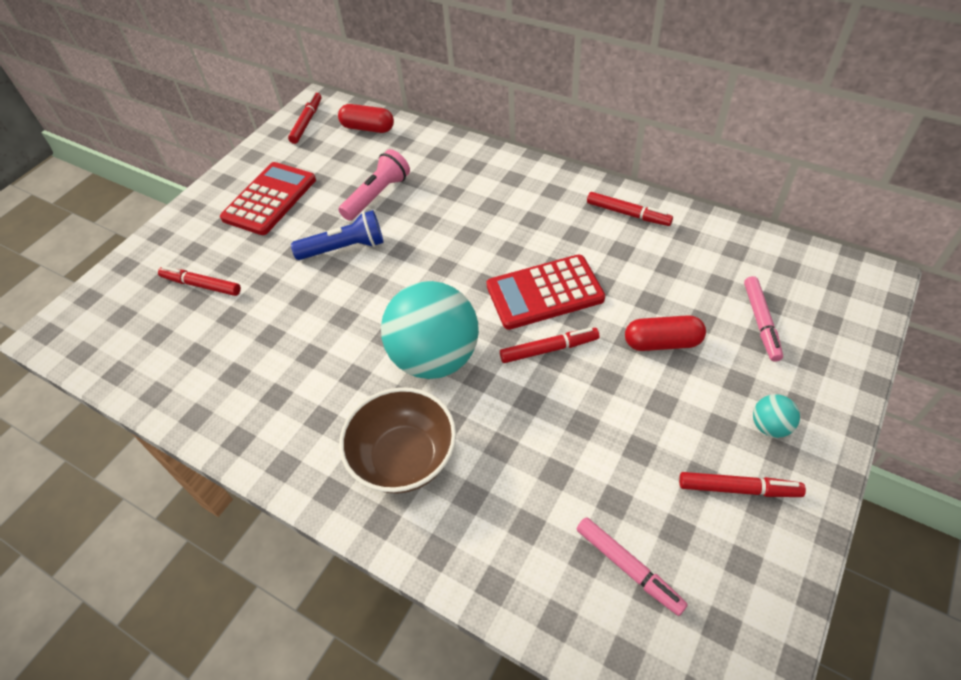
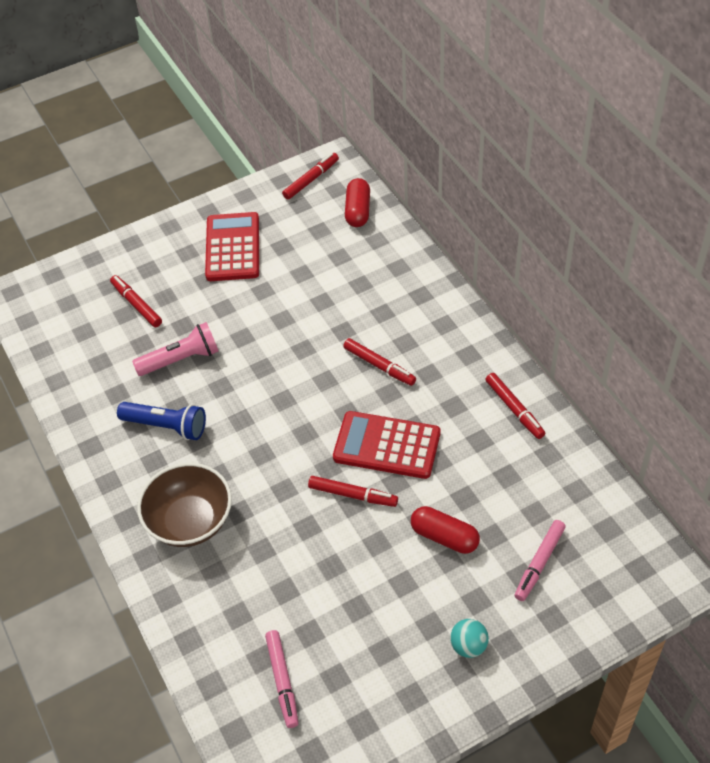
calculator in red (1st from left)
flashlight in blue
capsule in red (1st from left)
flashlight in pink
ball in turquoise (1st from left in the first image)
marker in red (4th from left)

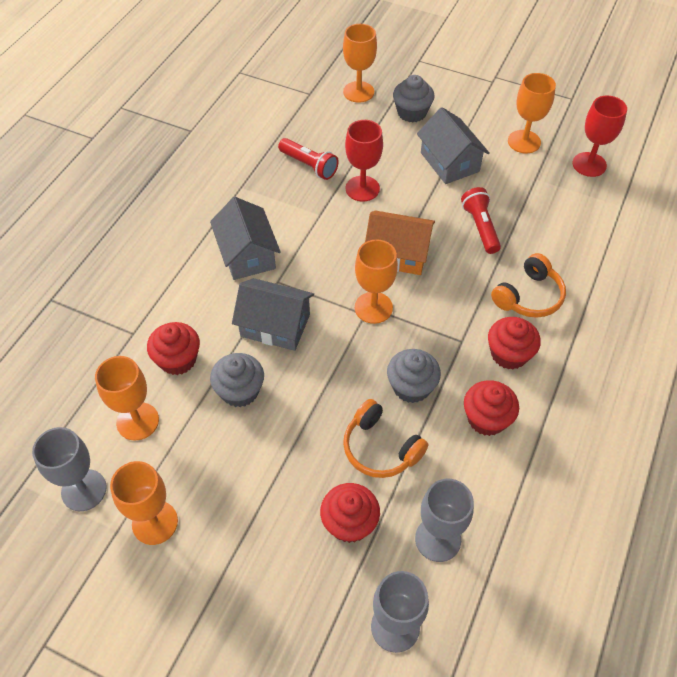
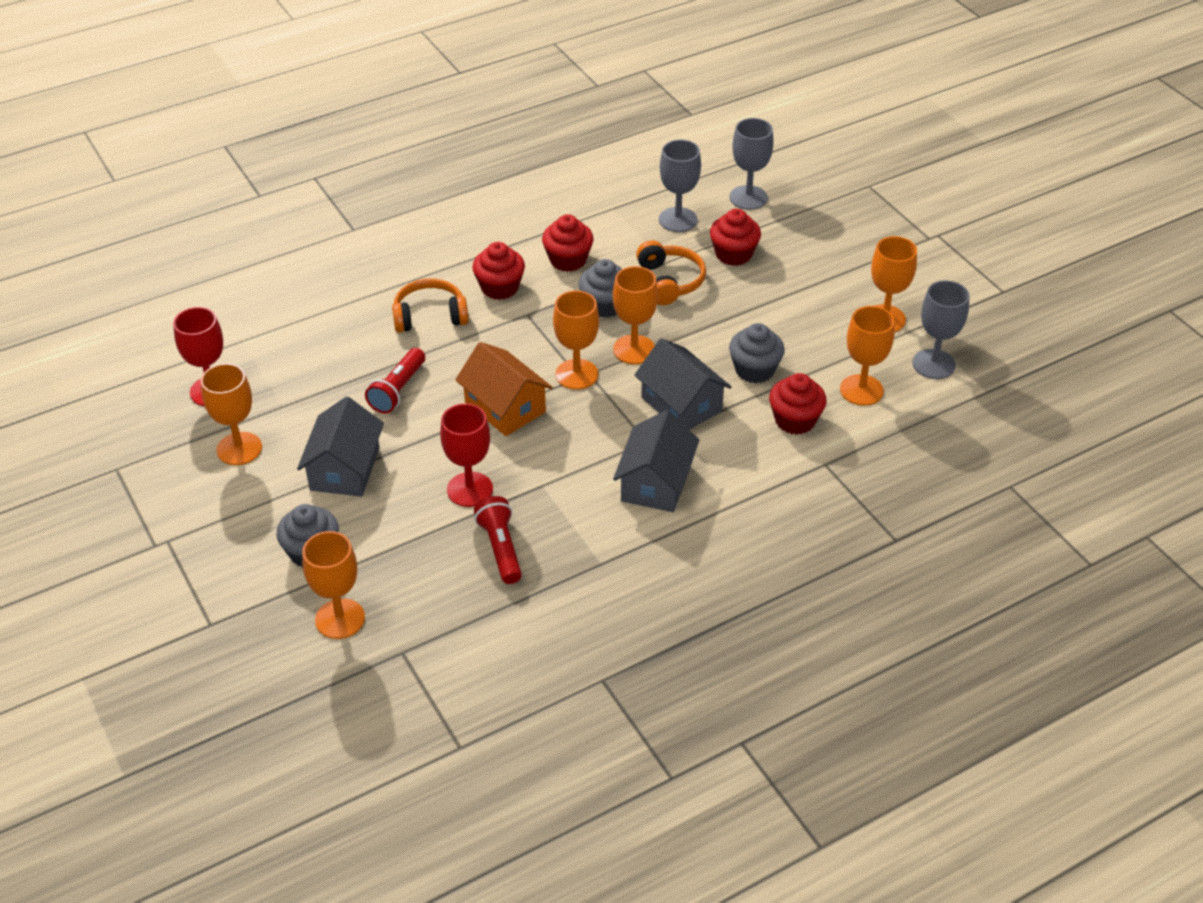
goblet in orange (4th from left)

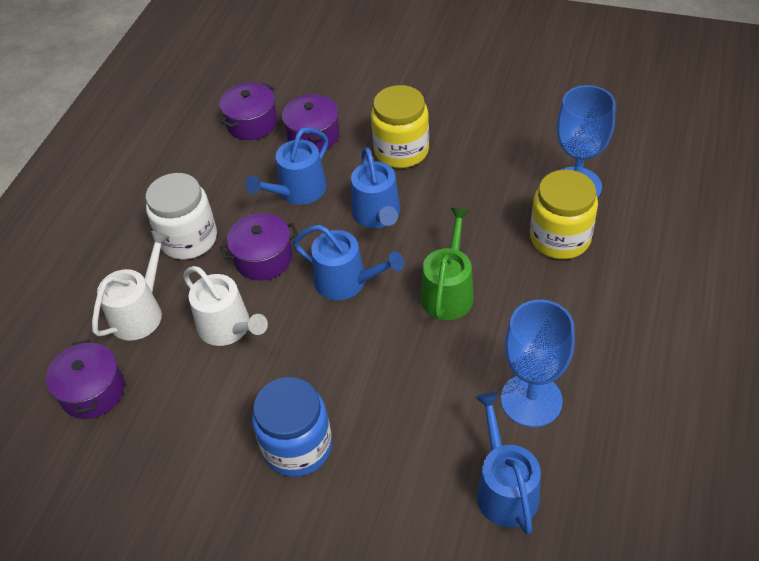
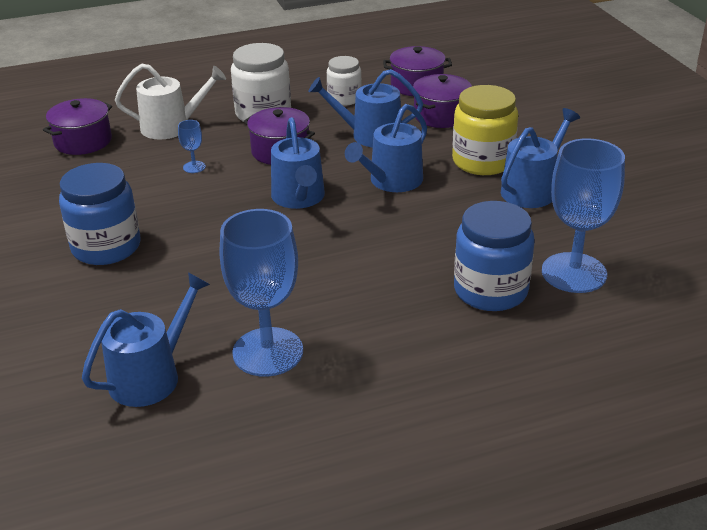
goblet in blue (1st from left)
watering can in green
jar in blue (2nd from left)
jar in white (2nd from left)
watering can in blue (5th from left)

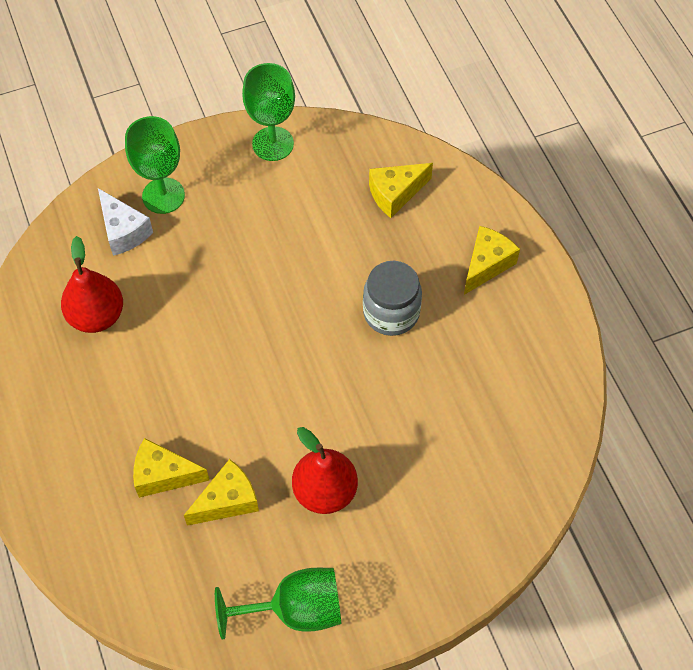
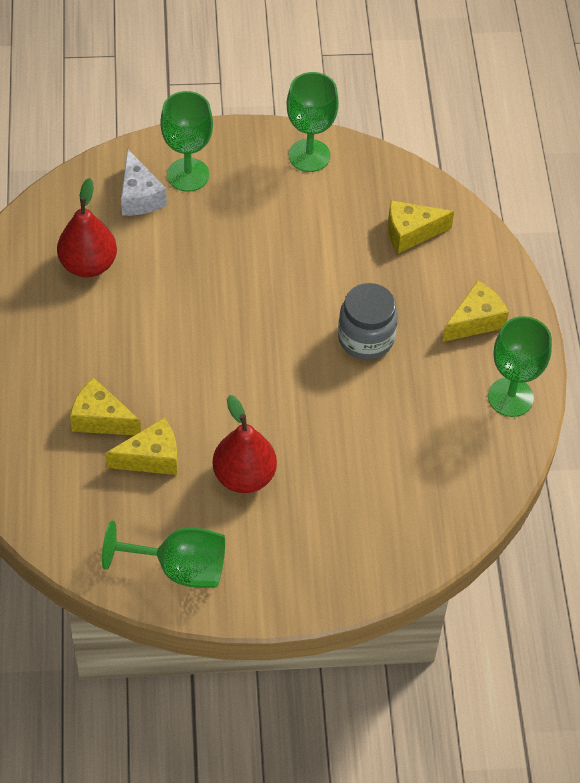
goblet in green (4th from left)

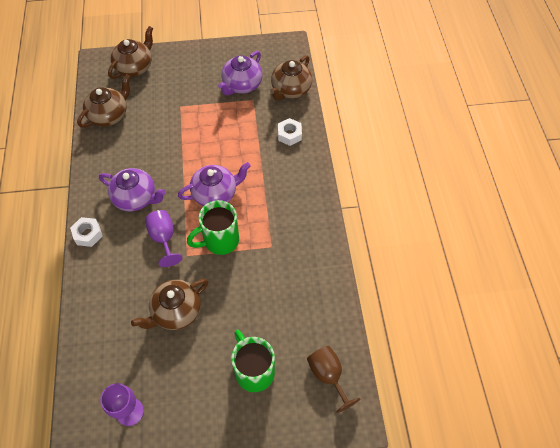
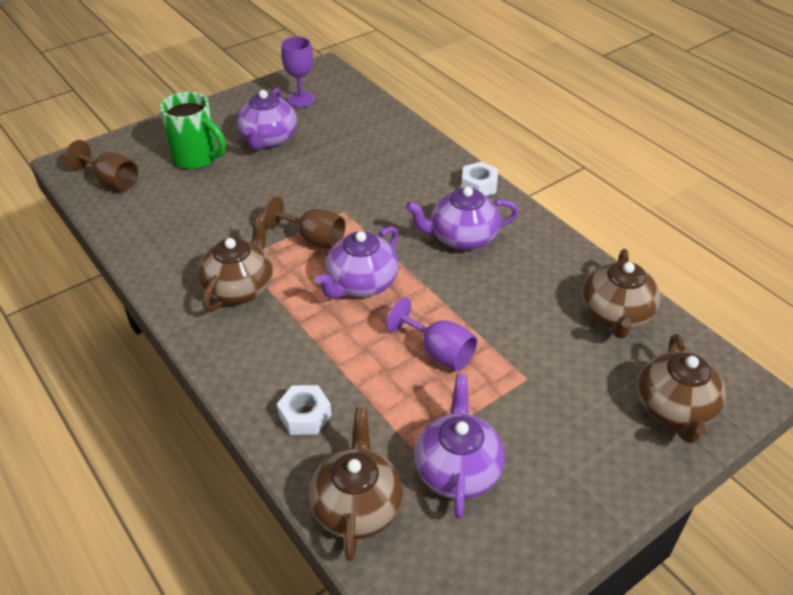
teapot in brown (1st from left)
goblet in purple (2nd from left)
goblet in brown (2nd from left)
teapot in purple (1st from left)

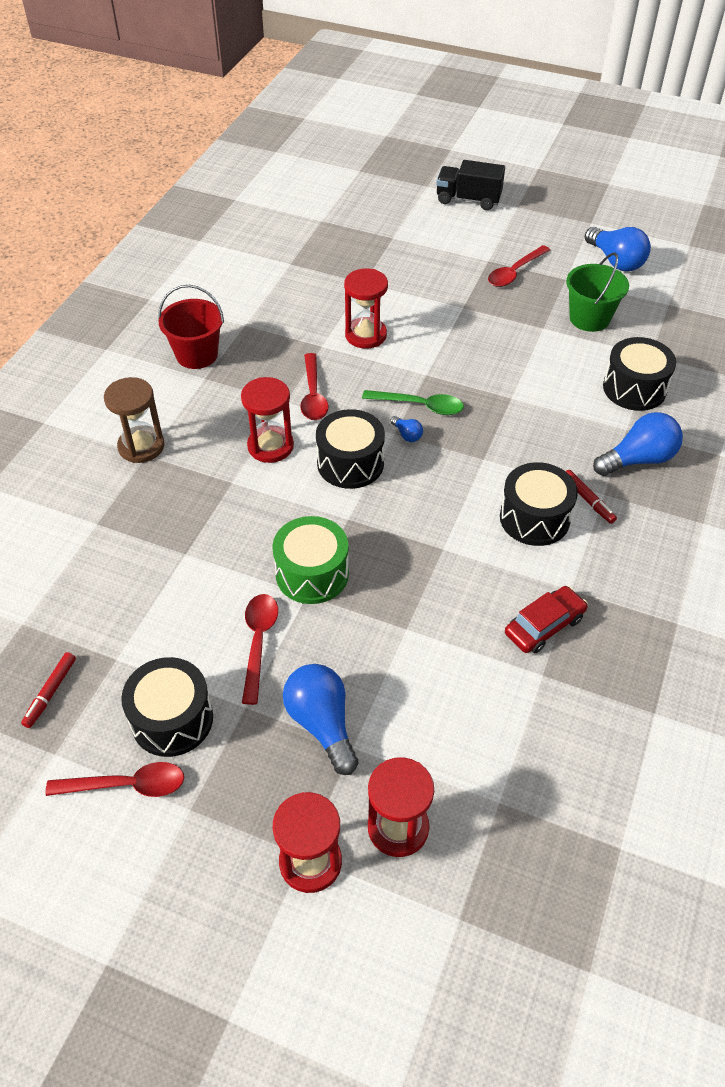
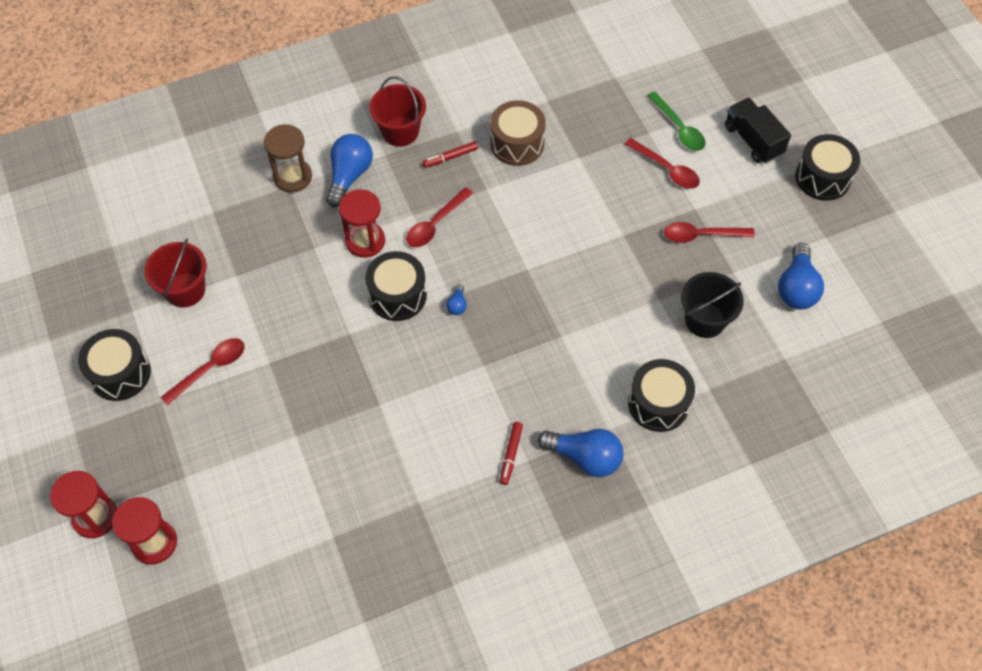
marker in red (1st from left)
spoon in red (3rd from left)
drum in green
light bulb in blue (1st from left)
hourglass in red (3rd from left in the first image)
spoon in green
drum in black (4th from left)
car in red
bucket in black
bucket in red (1st from left)
drum in brown

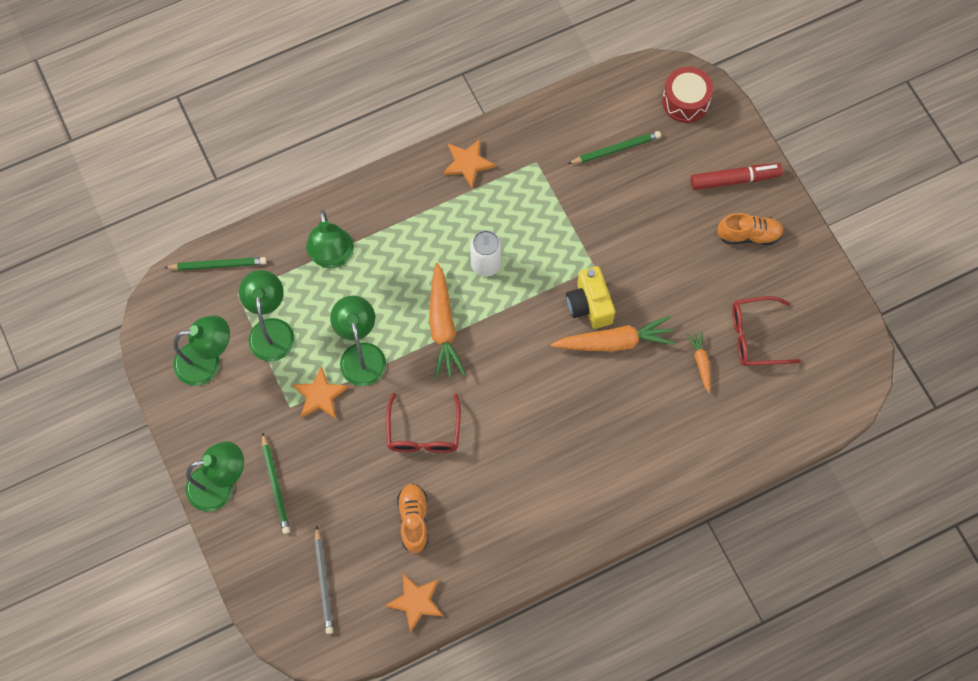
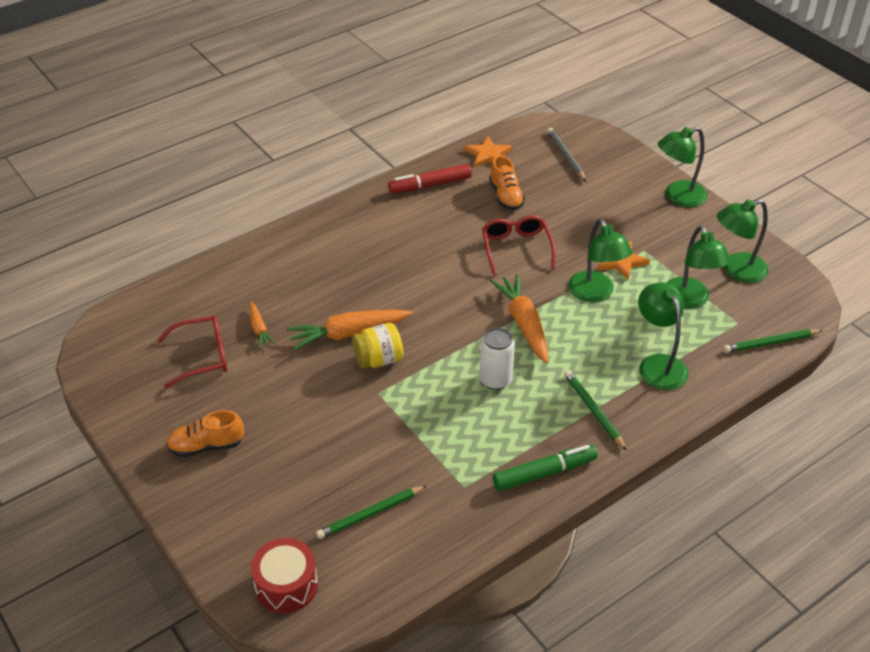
pencil in green (2nd from left)
marker in green
jar in yellow
marker in red

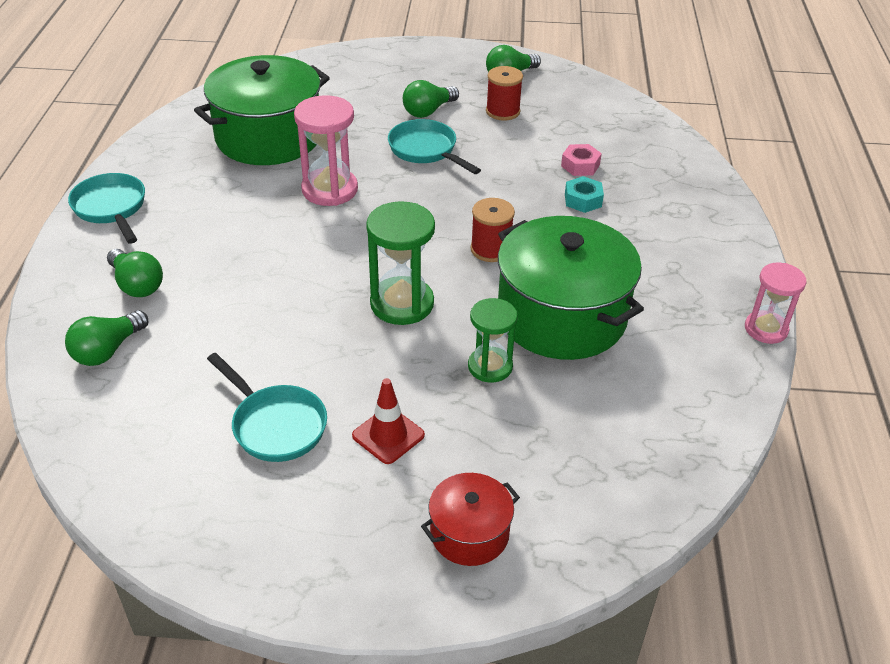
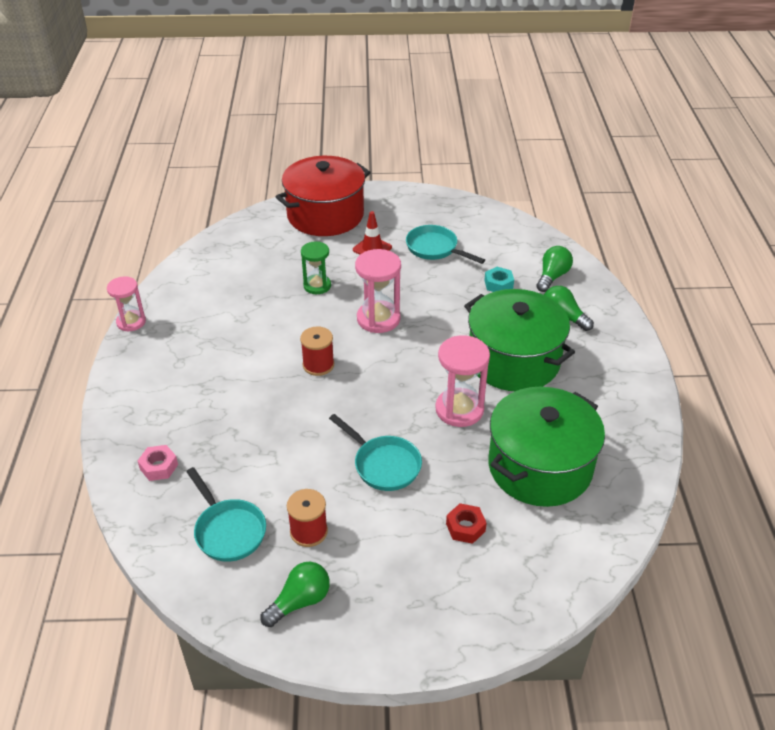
pan in turquoise (1st from left)
hourglass in pink (2nd from left)
light bulb in green (3rd from left in the first image)
pot in red
pot in green (1st from left)
nut in pink
nut in turquoise
nut in red

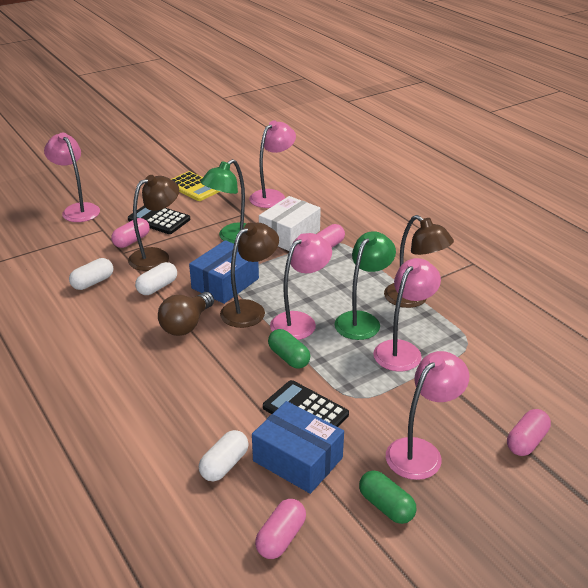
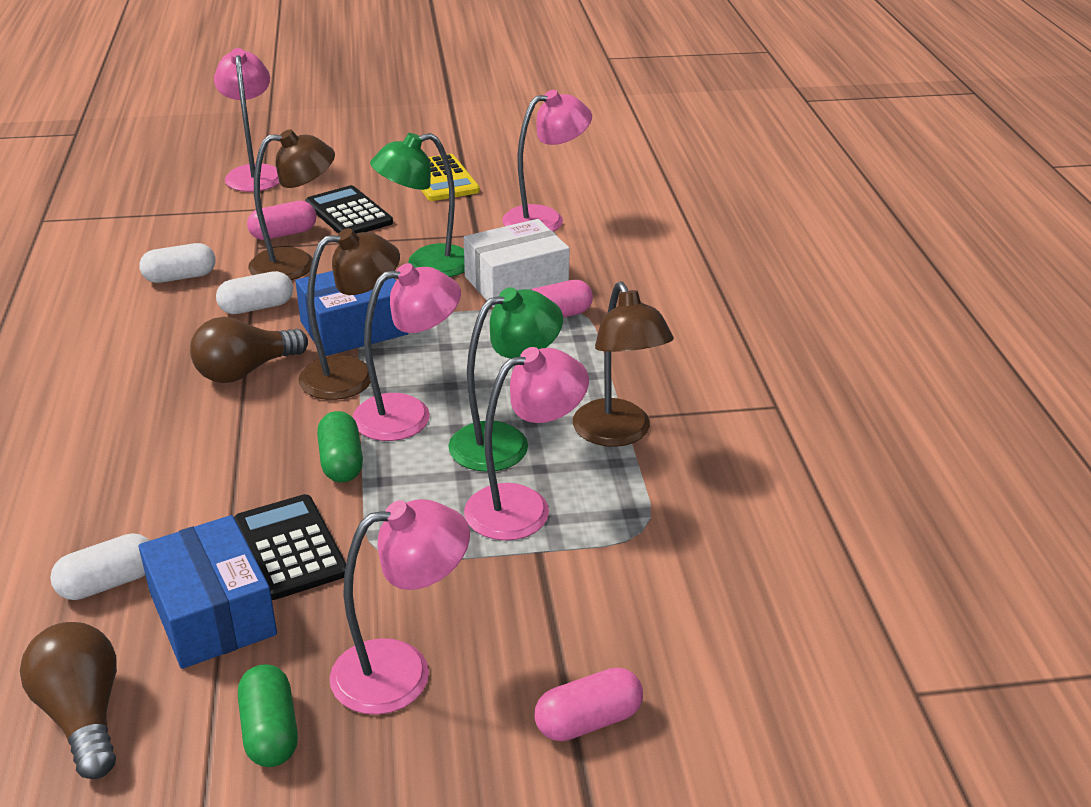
light bulb in brown (1st from left)

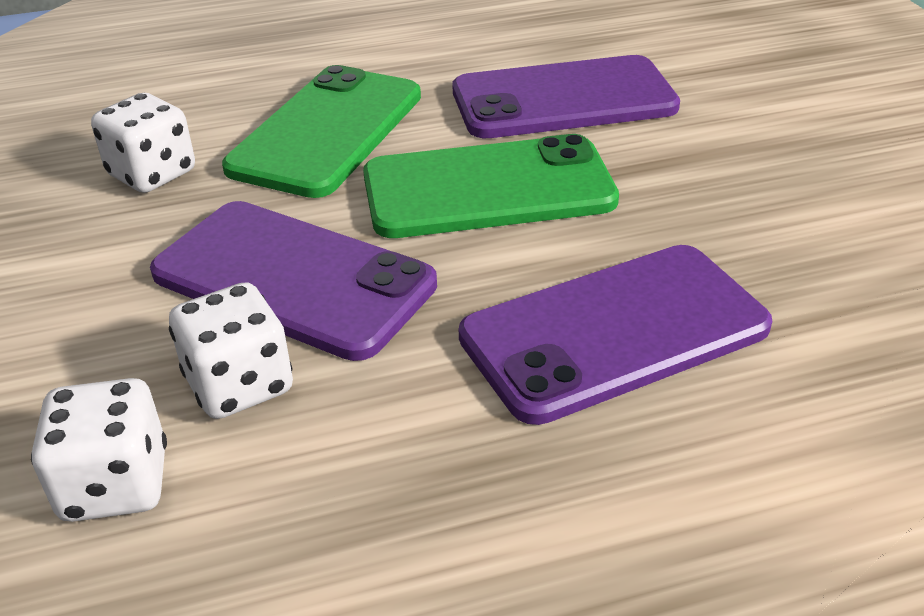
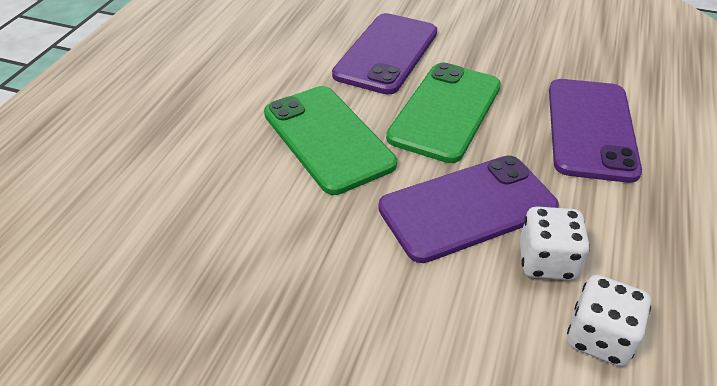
dice in white (2nd from left in the first image)

